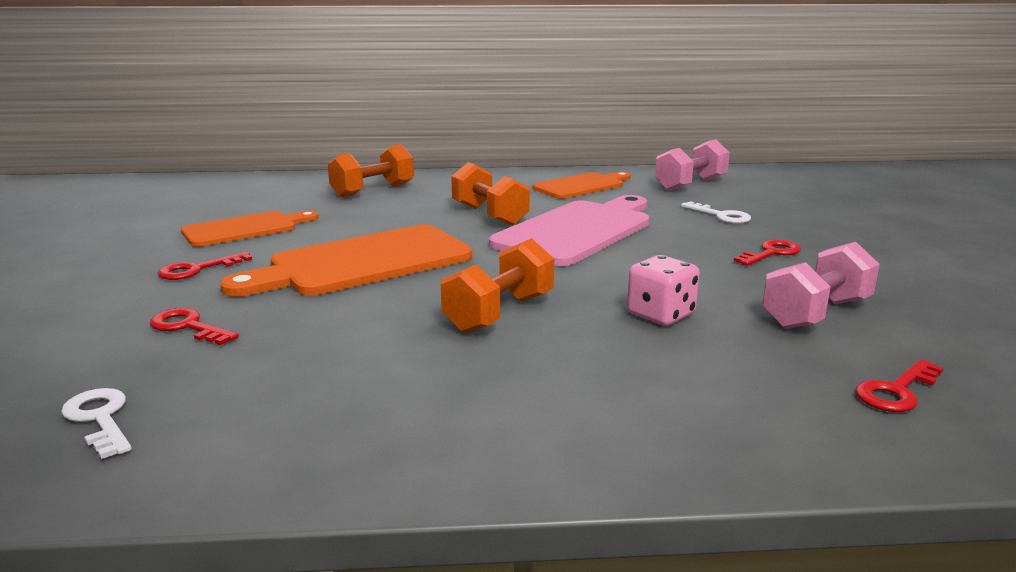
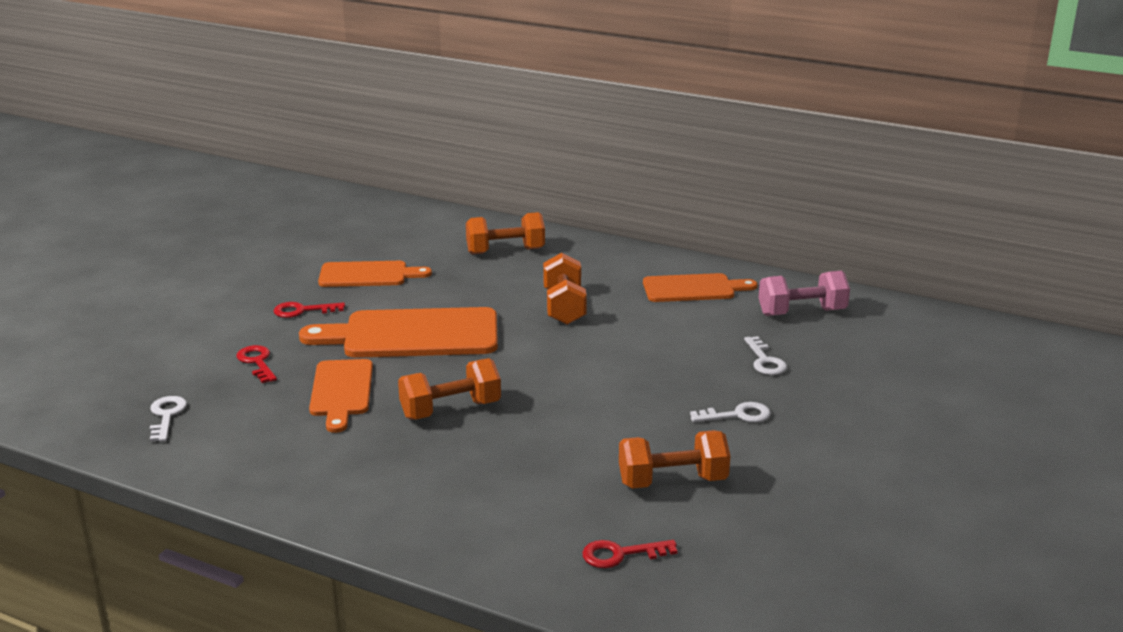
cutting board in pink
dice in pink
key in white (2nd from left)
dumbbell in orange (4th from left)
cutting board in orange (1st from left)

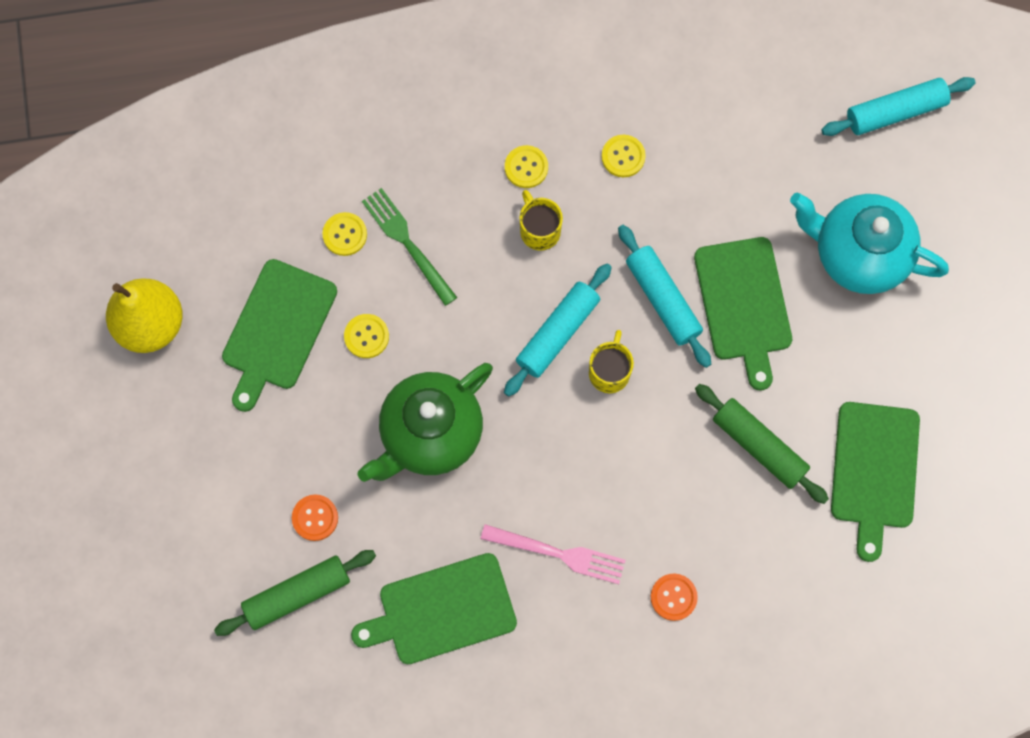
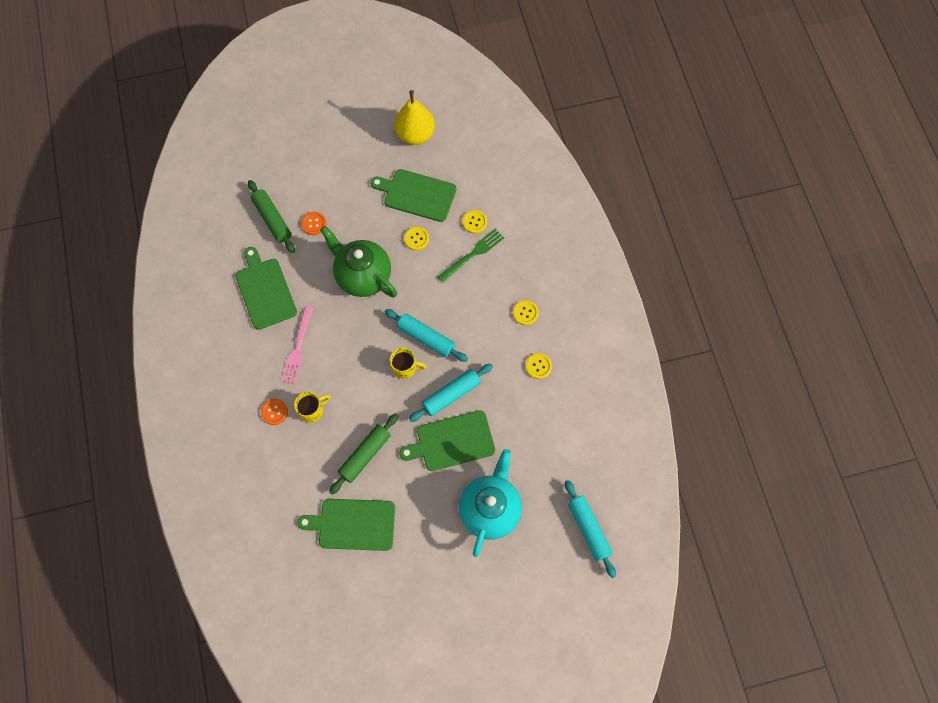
mug in yellow (1st from left)

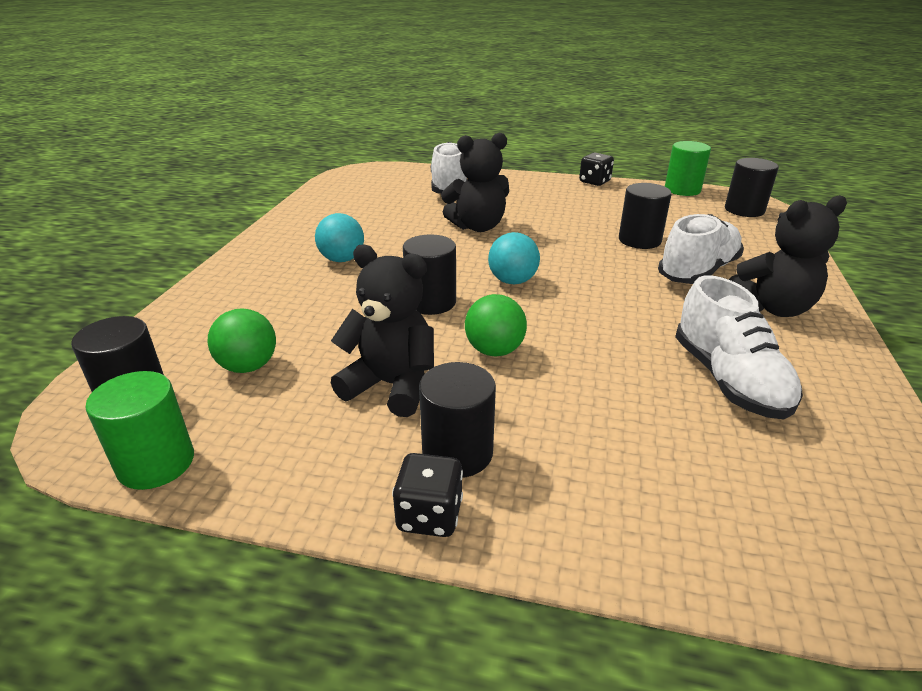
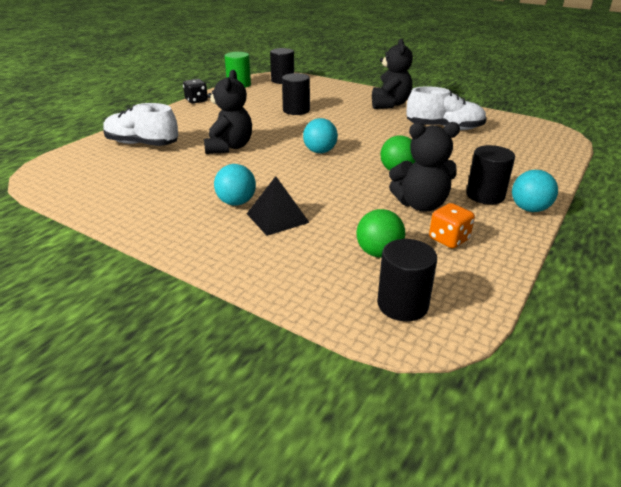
cylinder in green (1st from left in the first image)
teddy bear in black (3rd from left)
ball in turquoise (3rd from left)
cylinder in black (2nd from left in the first image)
shoe in white (2nd from left in the first image)
pyramid in black
dice in orange

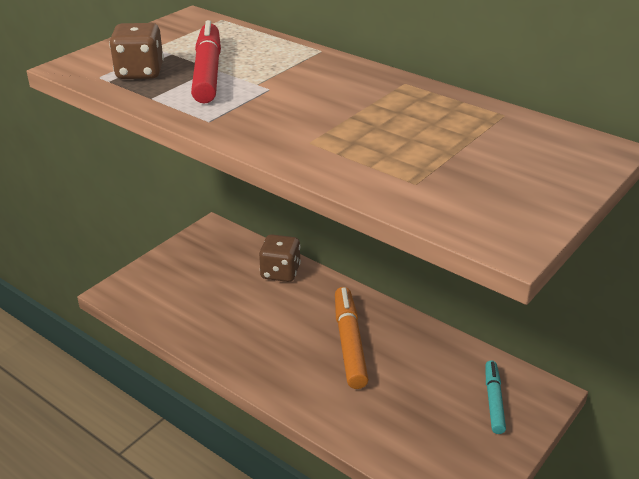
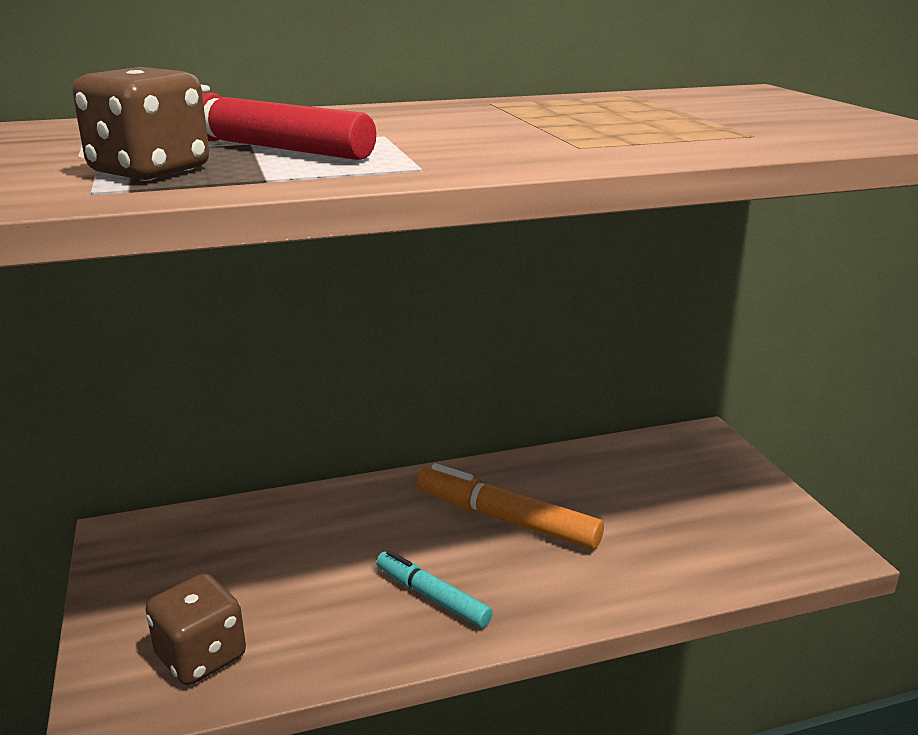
dice in brown (2nd from left)
marker in turquoise

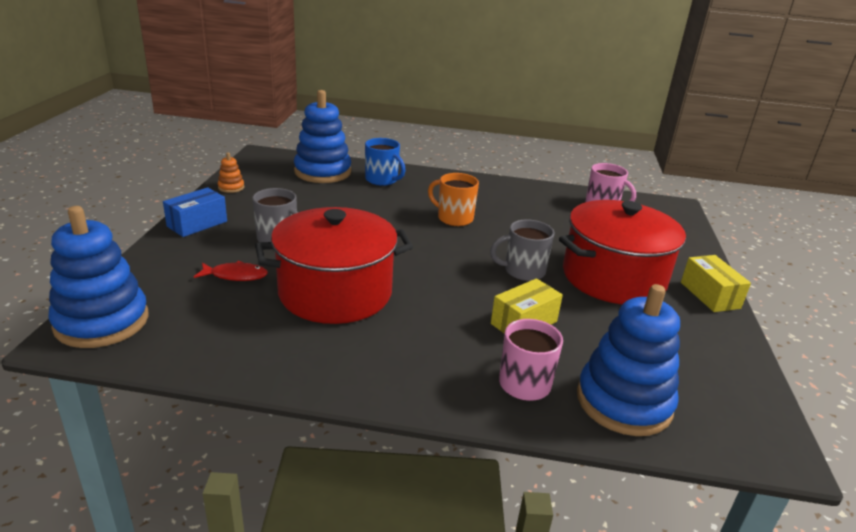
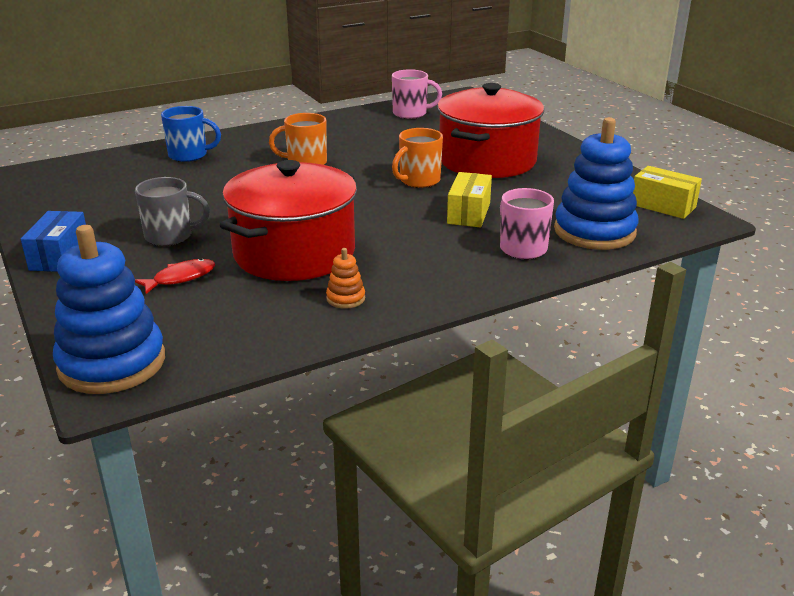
stacking toy in orange
stacking toy in blue (2nd from left in the first image)
mug in orange (2nd from left)
box in yellow (2nd from left)

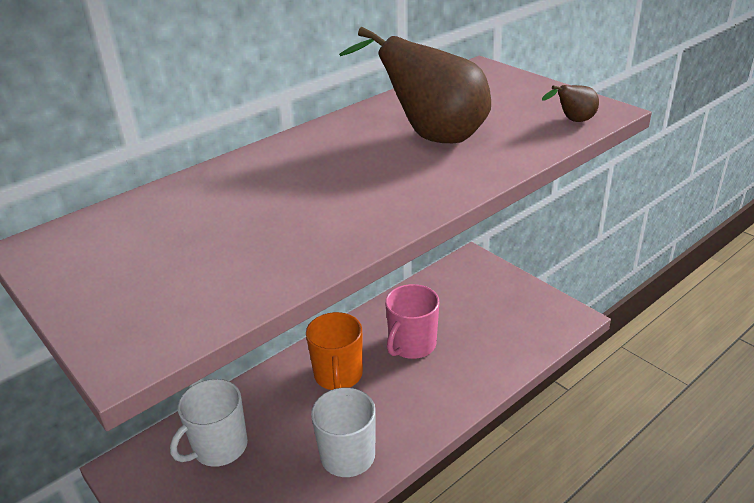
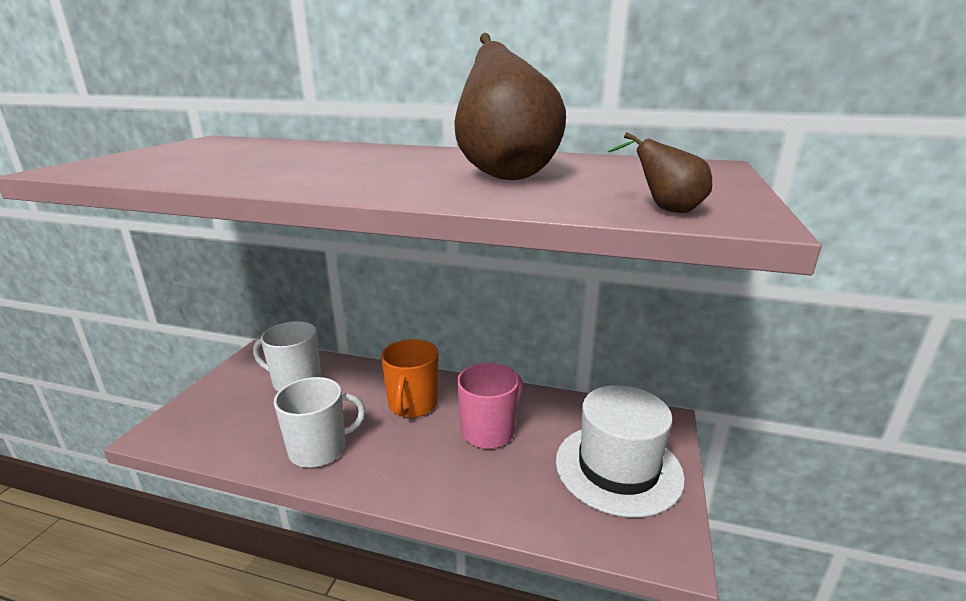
mug in orange
mug in pink
hat in white

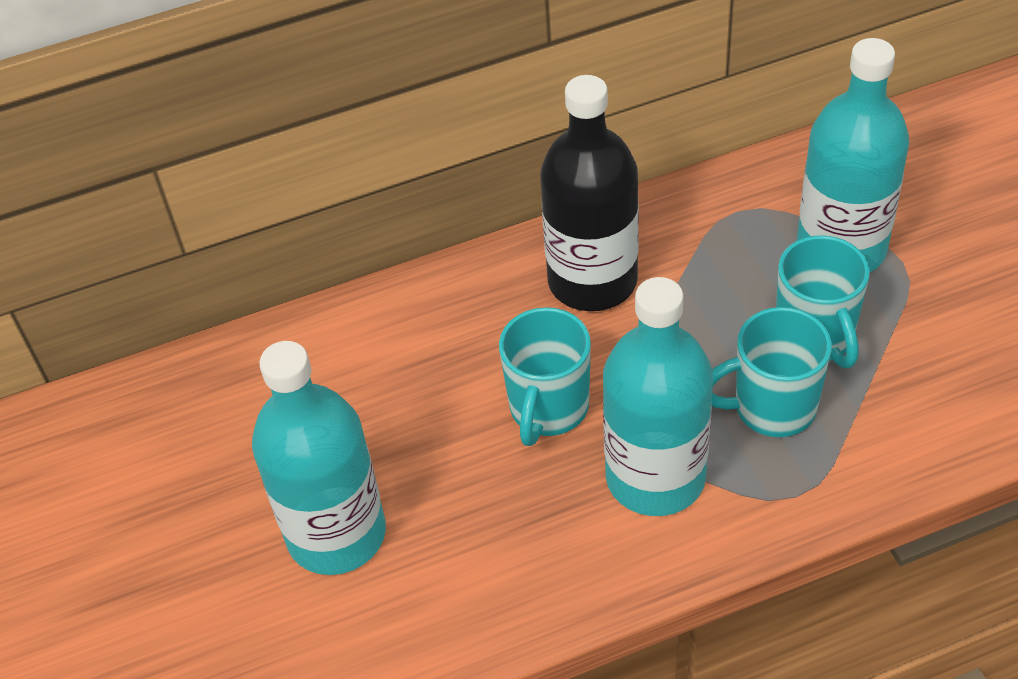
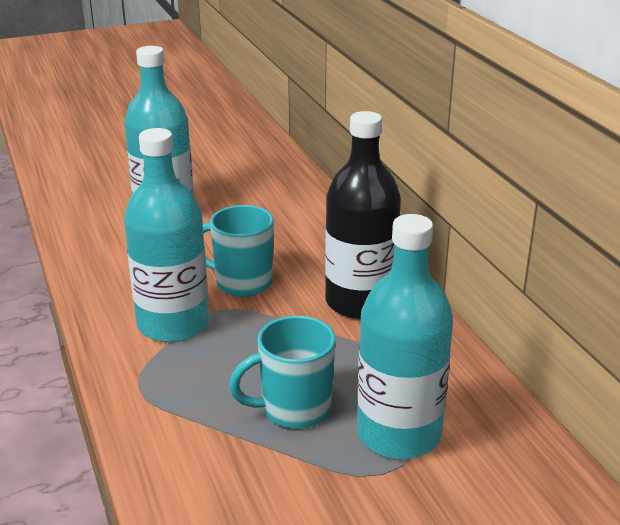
mug in turquoise (2nd from left in the first image)

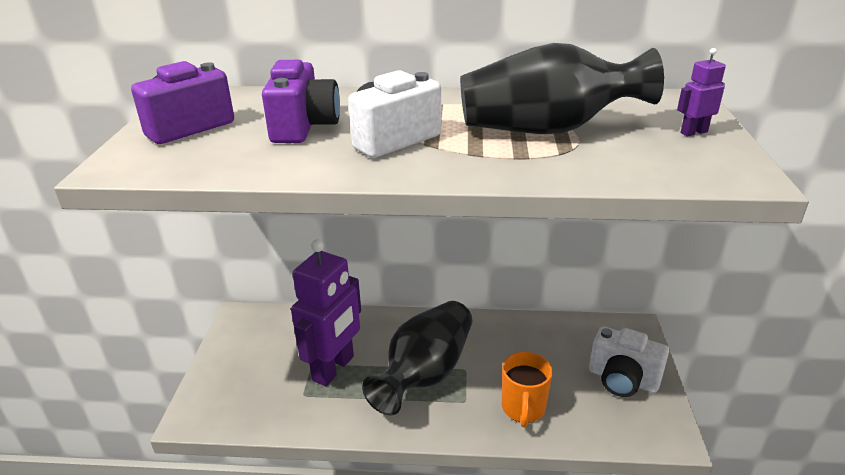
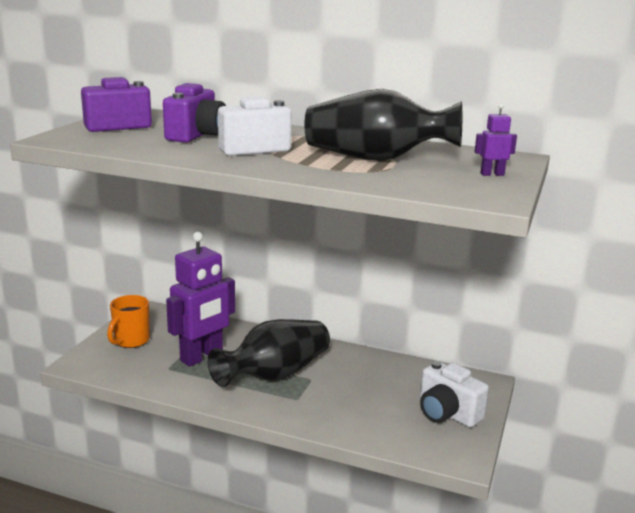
mug in orange

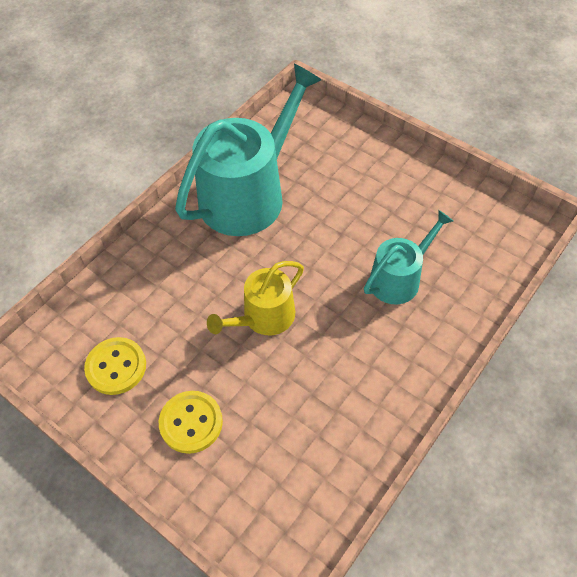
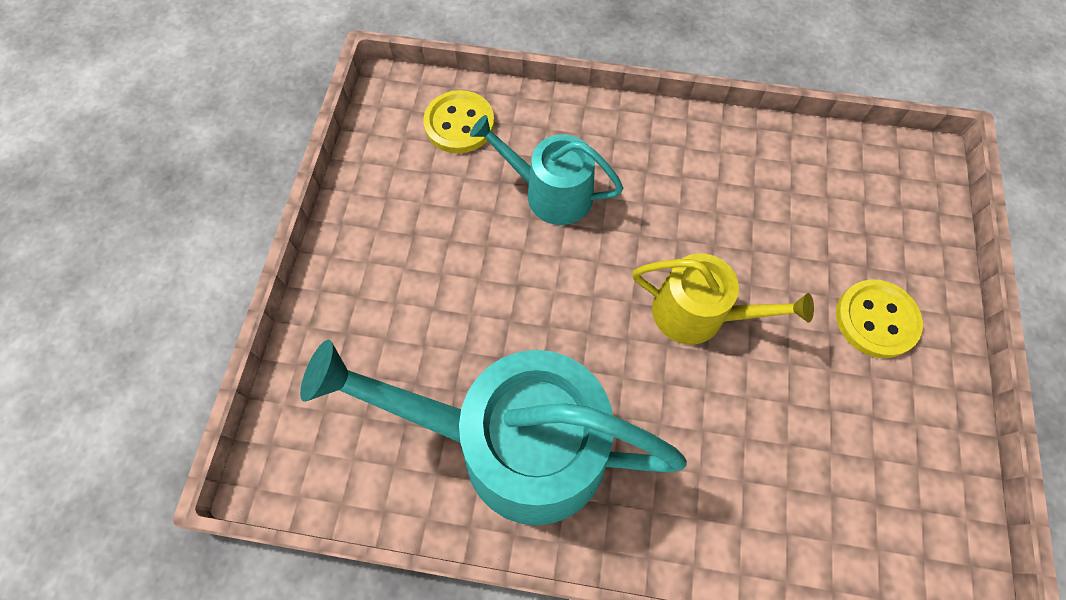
button in yellow (1st from left)

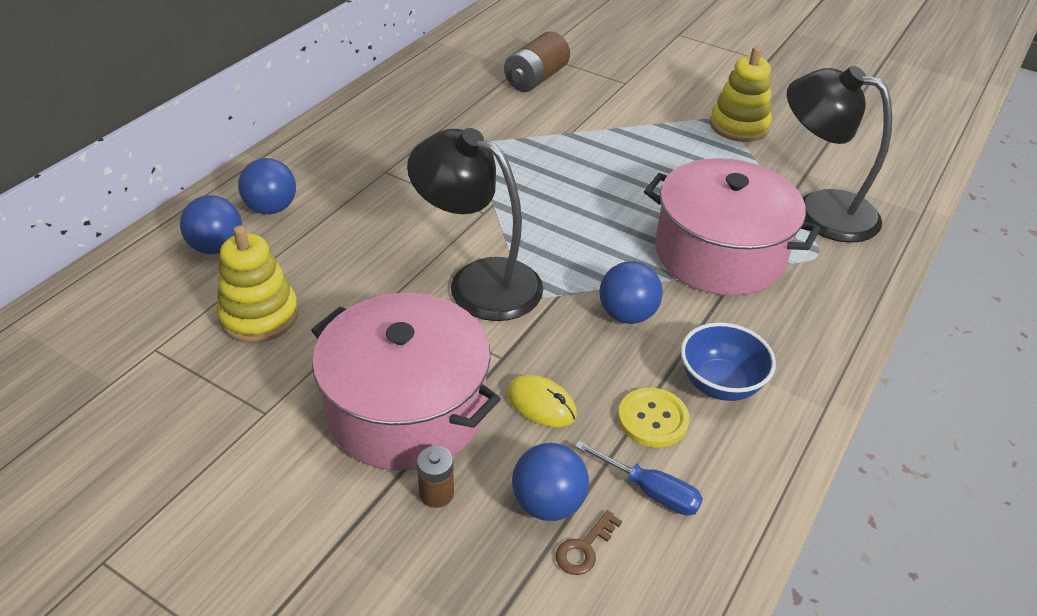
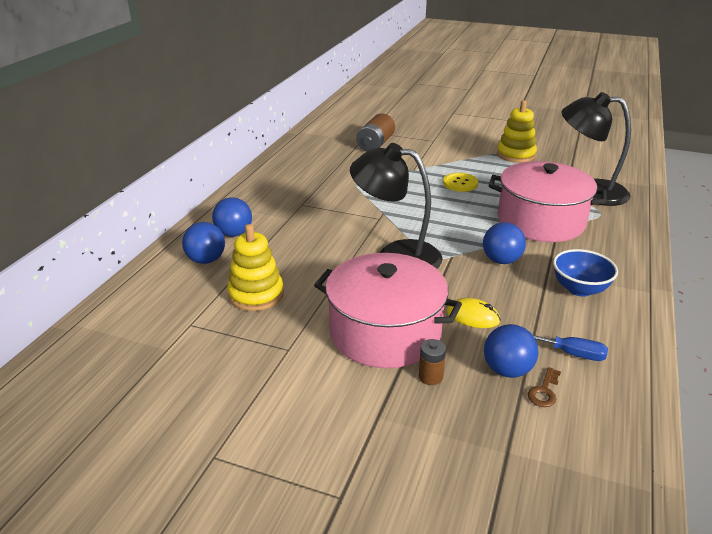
button in yellow

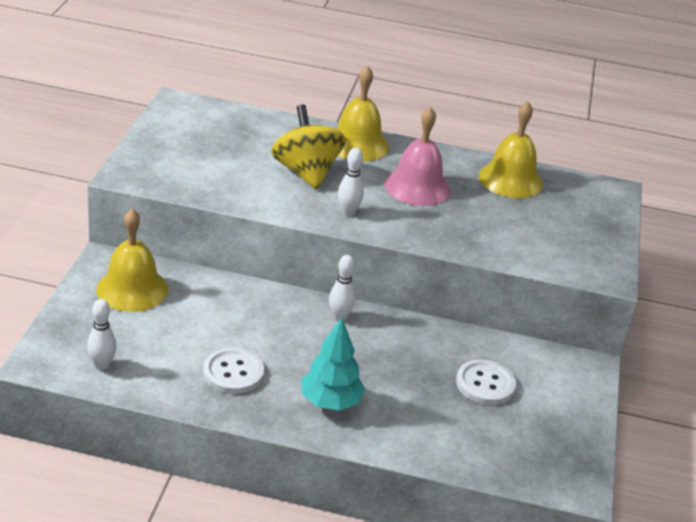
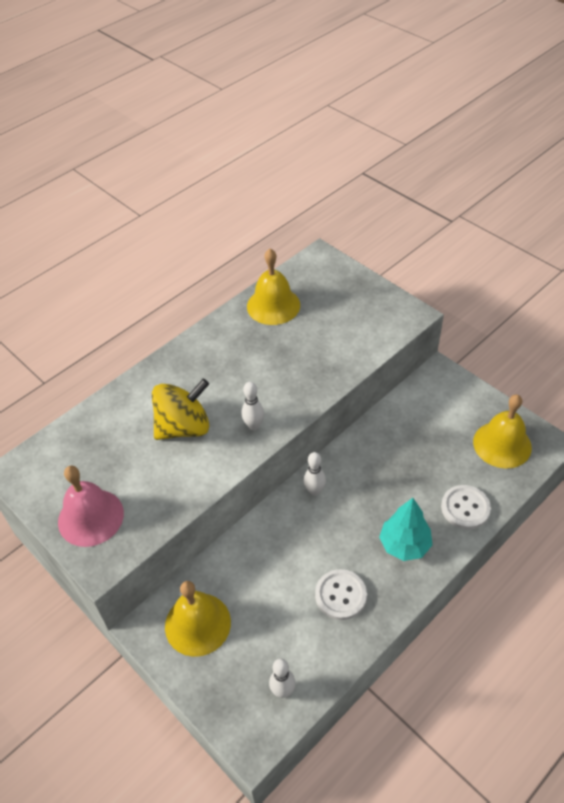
spinning top in yellow
bell in yellow (3rd from left)
bell in pink
button in white (2nd from left)

